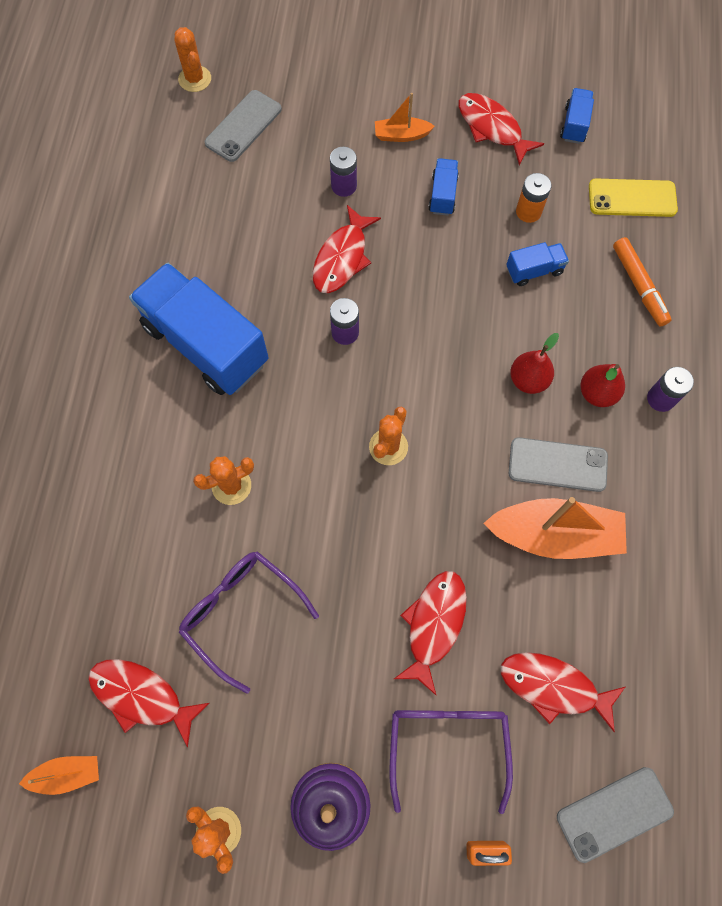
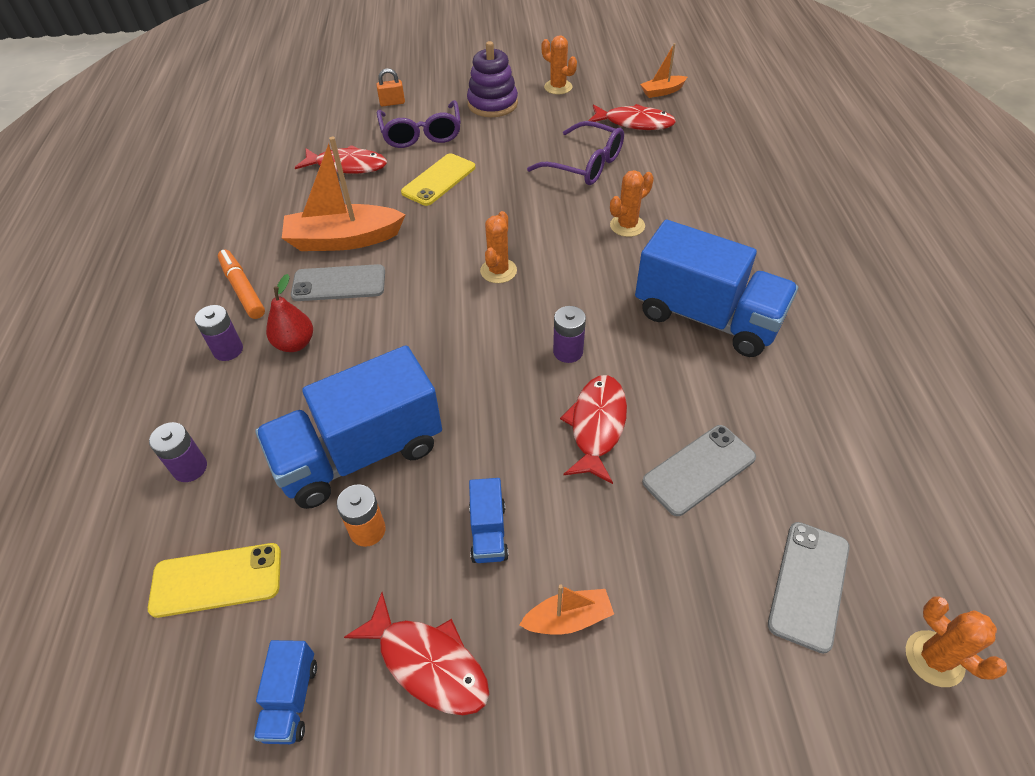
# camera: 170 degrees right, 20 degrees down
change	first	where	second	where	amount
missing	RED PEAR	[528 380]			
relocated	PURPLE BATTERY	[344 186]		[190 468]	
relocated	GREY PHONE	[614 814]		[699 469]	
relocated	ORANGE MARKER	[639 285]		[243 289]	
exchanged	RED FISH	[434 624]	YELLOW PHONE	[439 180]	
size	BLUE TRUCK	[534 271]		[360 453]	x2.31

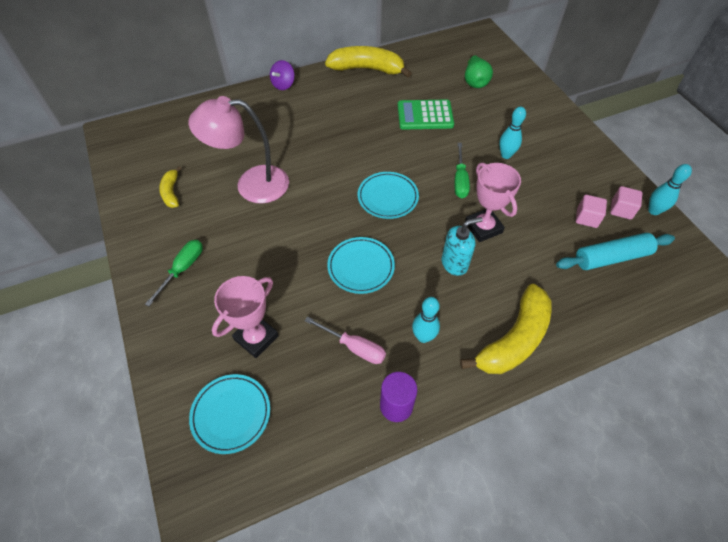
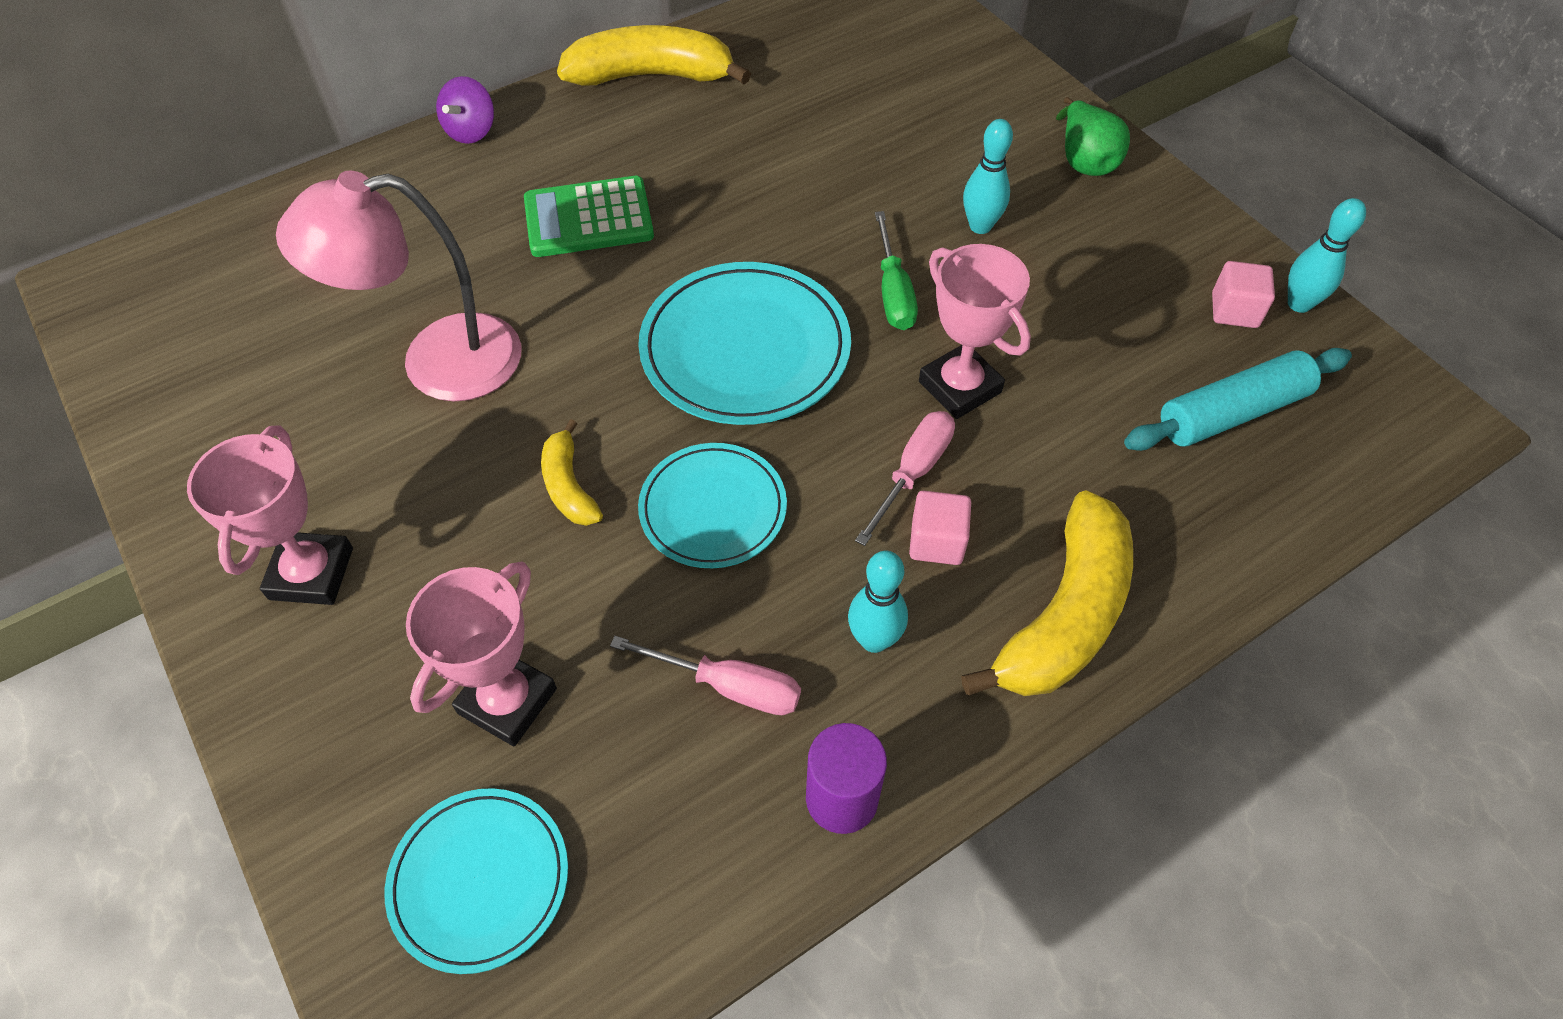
# camera: 10 degrees left, 0 degrees up
change	first	where	second	where	amount
relocated	YELLOW BANANA	[171 192]		[569 486]	
relocated	GREEN CALCULATOR	[425 115]		[588 218]	
relocated	GREEN PEAR	[475 82]		[1084 160]	
relocated	PINK CUBE	[586 218]		[936 542]	
exchanged	GREEN SCREWDRIVER	[183 269]	PINK TROPHY	[311 573]	
exchanged	TURQUOISE SOAP DISPENSER	[454 263]	PINK SCREWDRIVER	[913 472]	
size	TURQUOISE PLATE	[388 197]		[745 349]	x1.57

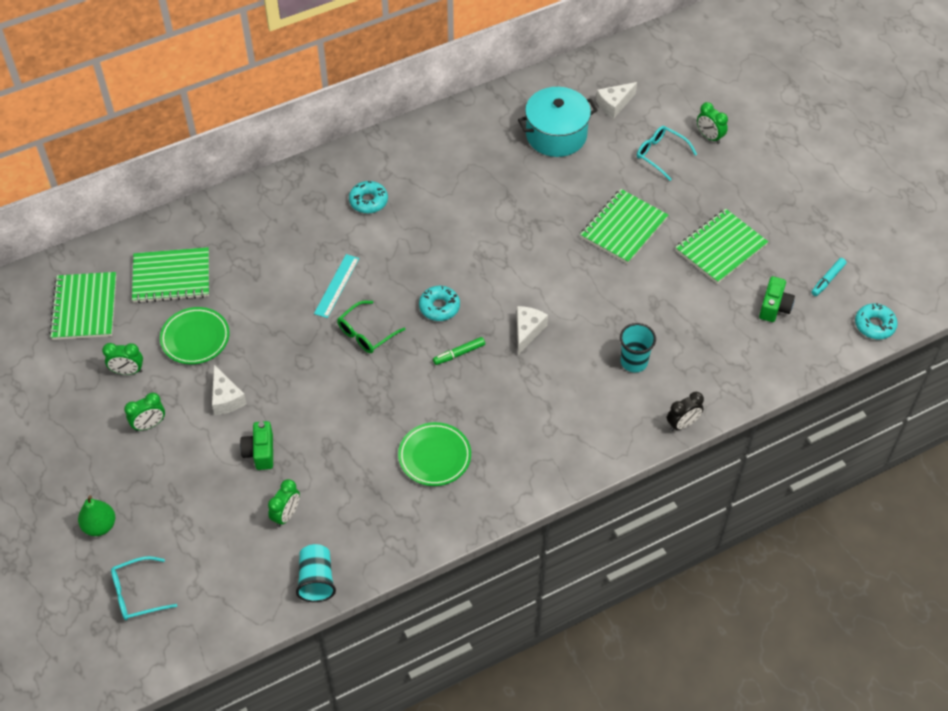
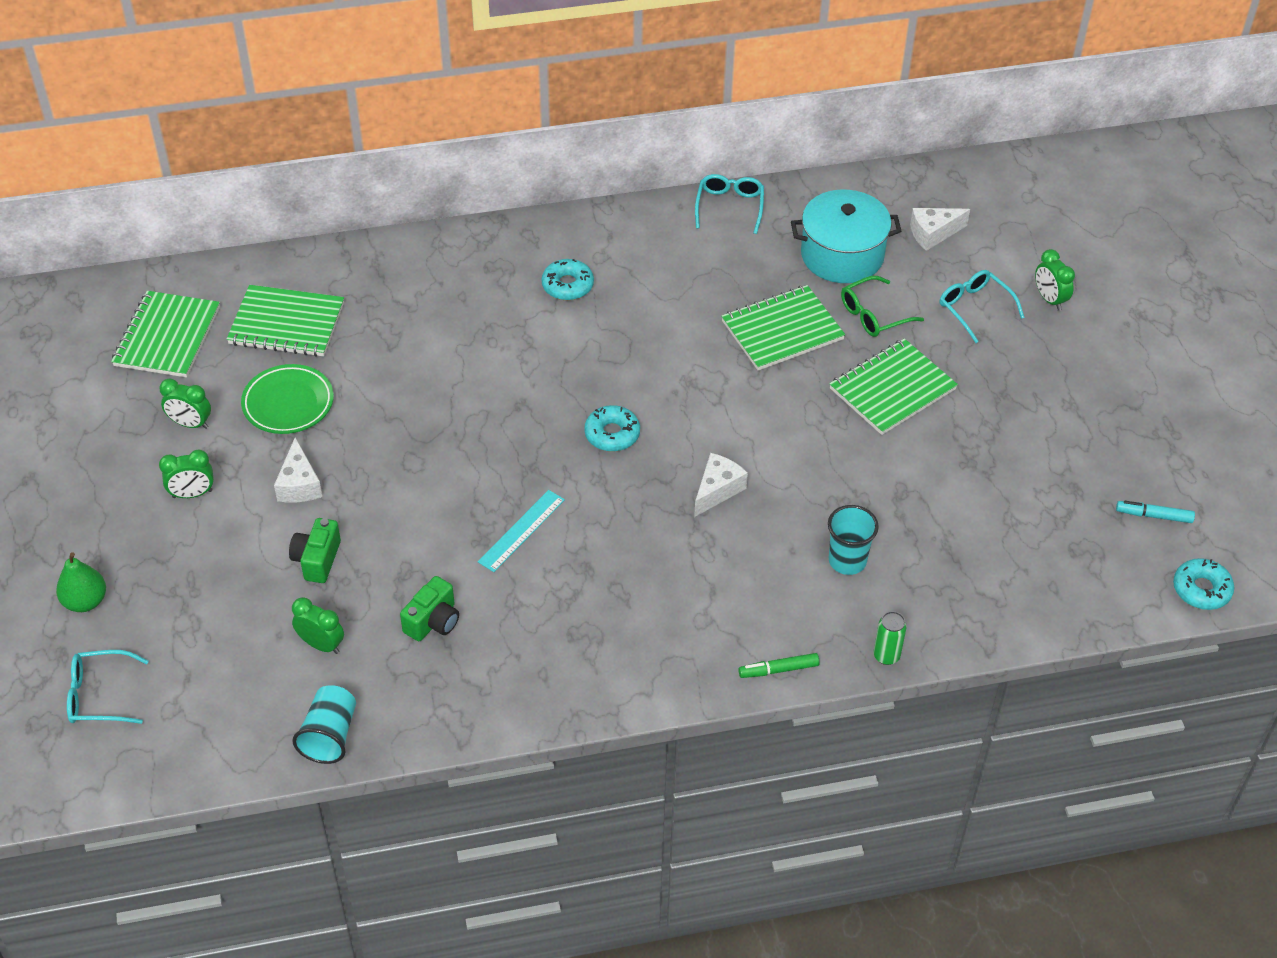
# camera: 15 degrees right, 5 degrees down
change	first	where	second	where	amount
missing	GREEN PLATE	[434 456]			
appeared			TURQUOISE GLASSES	[729 207]	
relocated	TURQUOISE RULER	[337 286]		[521 531]	
relocated	GREEN GLASSES	[366 333]		[873 315]	
relocated	GREEN MARKER	[459 354]		[778 670]	
relocated	GREEN NOTEBOOK	[721 248]		[782 330]	
relocated	GREEN CAMERA	[774 307]		[433 621]	
exchanged	BLACK CLOCK	[682 424]	GREEN CAN	[886 656]	
spun	GREEN CLOCK	[286 515]		[321 645]	105 degrees counterclockwise
spun	TURQUOISE MARKER	[827 280]		[1154 516]	45 degrees clockwise

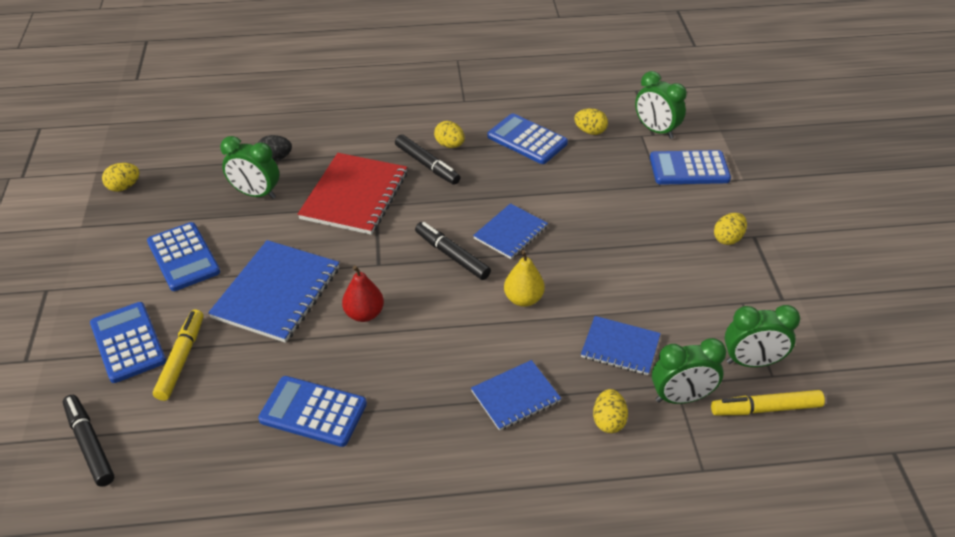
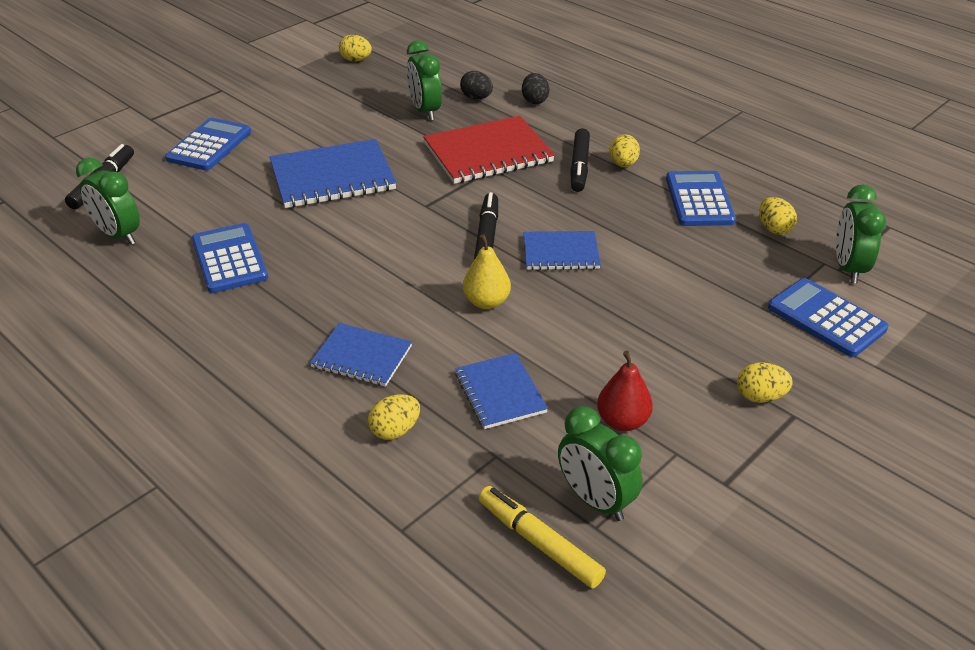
# camera: 50 degrees right, 5 degrees down
change	first	where	second	where	amount
missing	BLUE CALCULATOR	[183 257]			
missing	YELLOW MARKER	[181 359]			
appeared			BLACK EGG	[534 100]	
relocated	RED PEAR	[364 314]		[622 421]	
relocated	GREEN CLOCK	[681 397]		[118 235]	

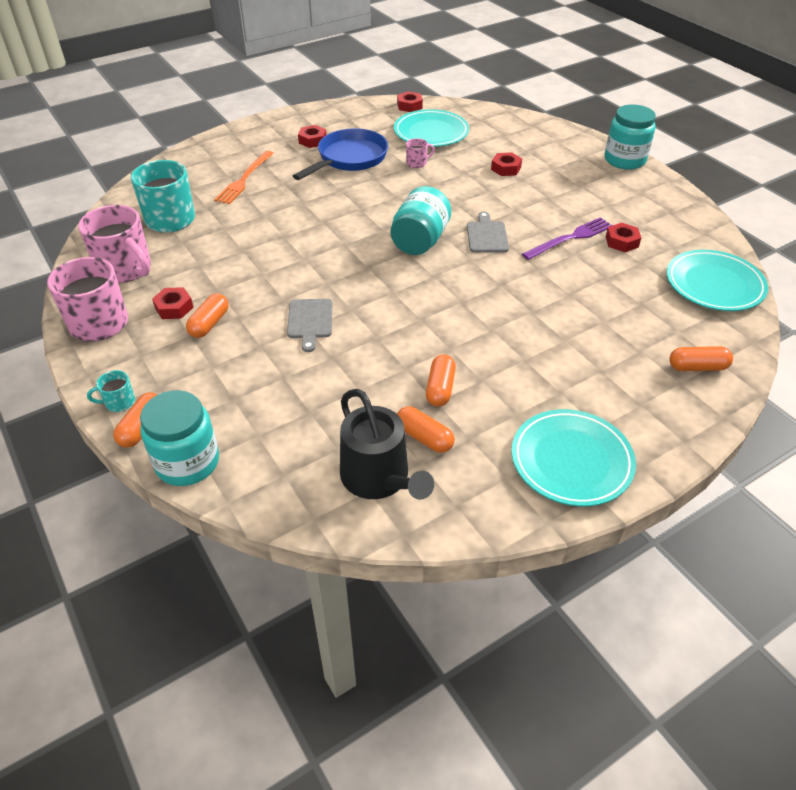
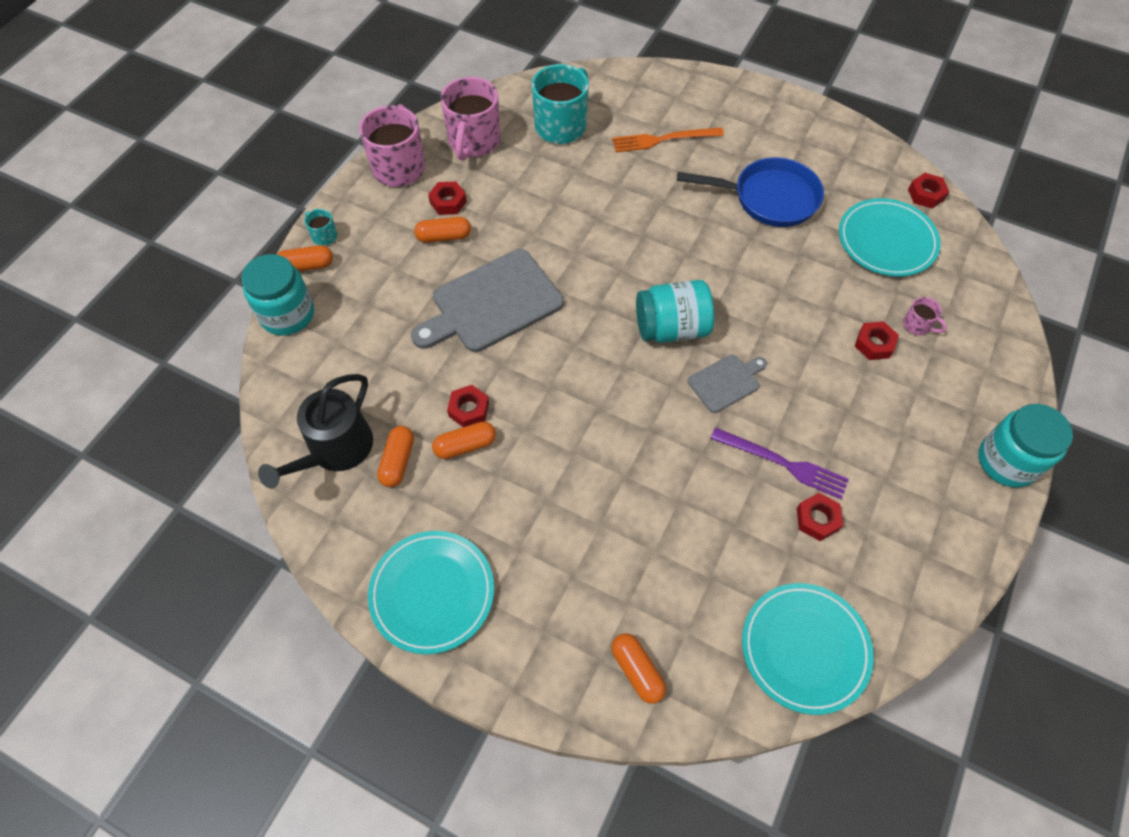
# camera: 60 degrees right, 15 degrees up
change	first	where	second	where	amount
relocated	RED NUT	[312 140]		[469 409]	
relocated	PINK MUG	[417 163]		[917 326]	
size	GREY CUTTING BOARD	[310 321]		[492 303]	x1.94

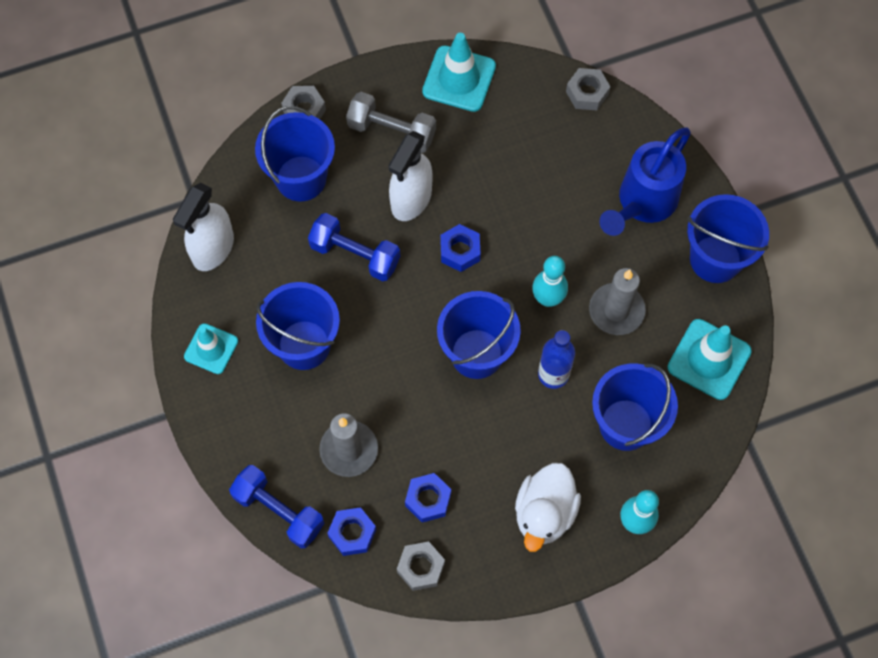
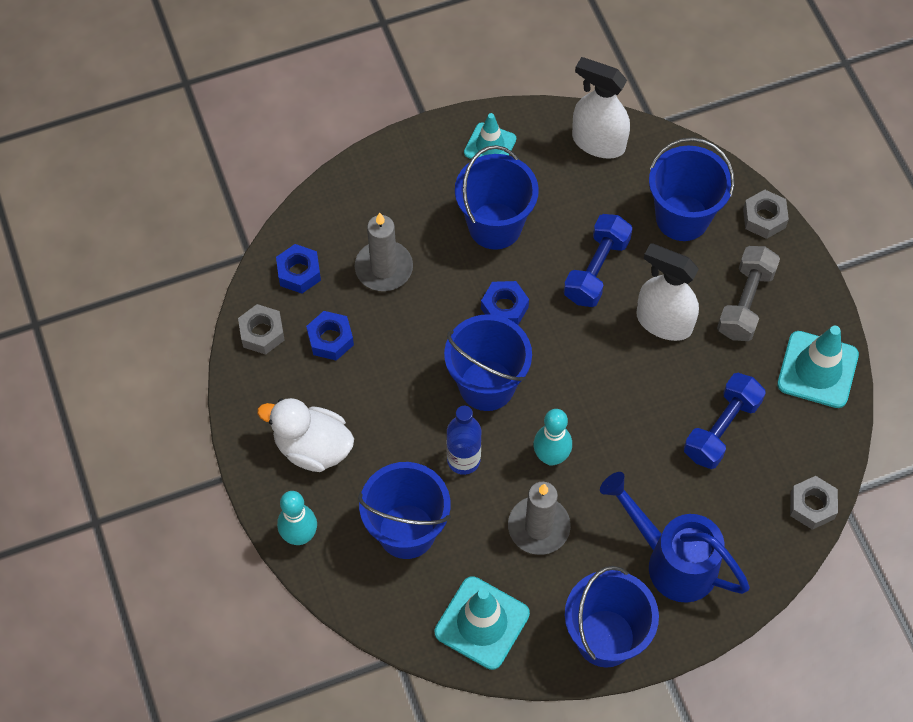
# camera: 90 degrees right, 5 degrees down
change	first	where	second	where	amount
relocated	BLUE DUMBBELL	[279 511]		[721 429]	
relocated	BLUE NUT	[460 251]		[504 308]	

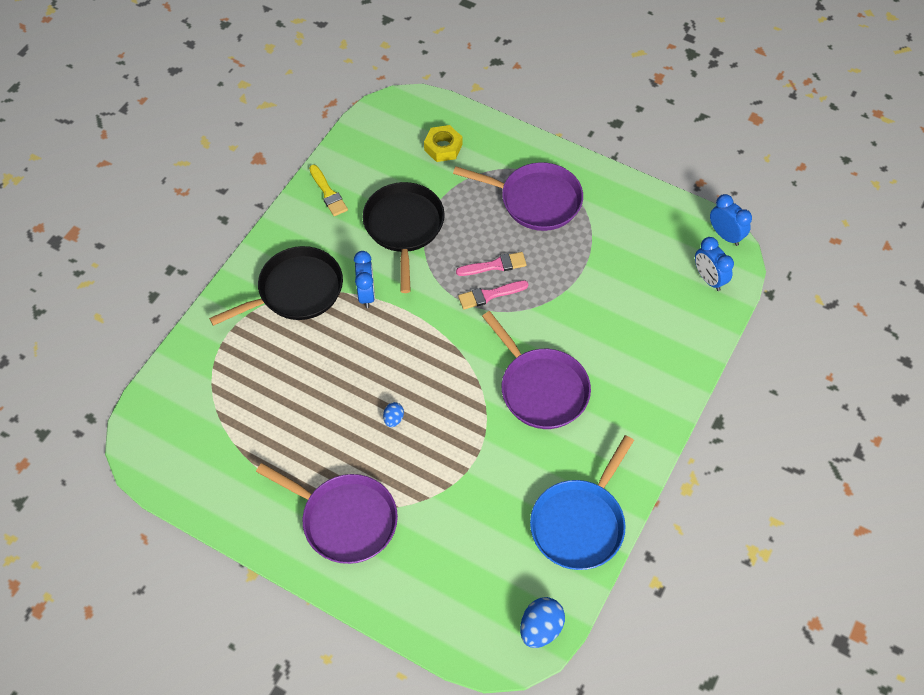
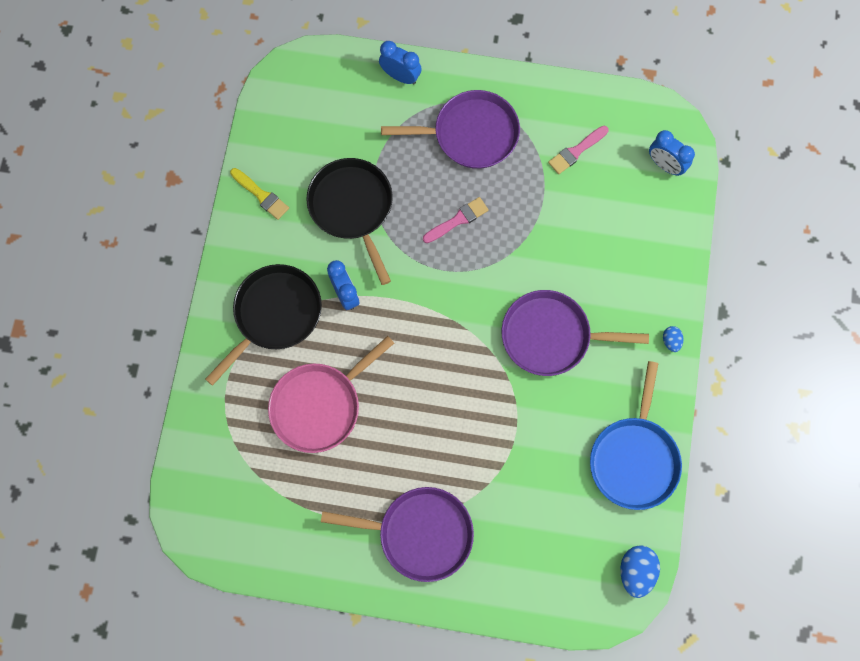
# camera: 20 degrees left, 15 degrees up
change	first	where	second	where	amount
missing	YELLOW NUT	[443 147]			
appeared			PINK PAN	[319 406]	
relocated	BLUE EGG	[393 419]		[671 341]	
relocated	PINK BRUSH	[489 295]		[576 151]	
relocated	BLUE CLOCK	[725 235]		[400 76]	
spun	PURPLE PAN	[541 389]		[550 336]	150 degrees clockwise

